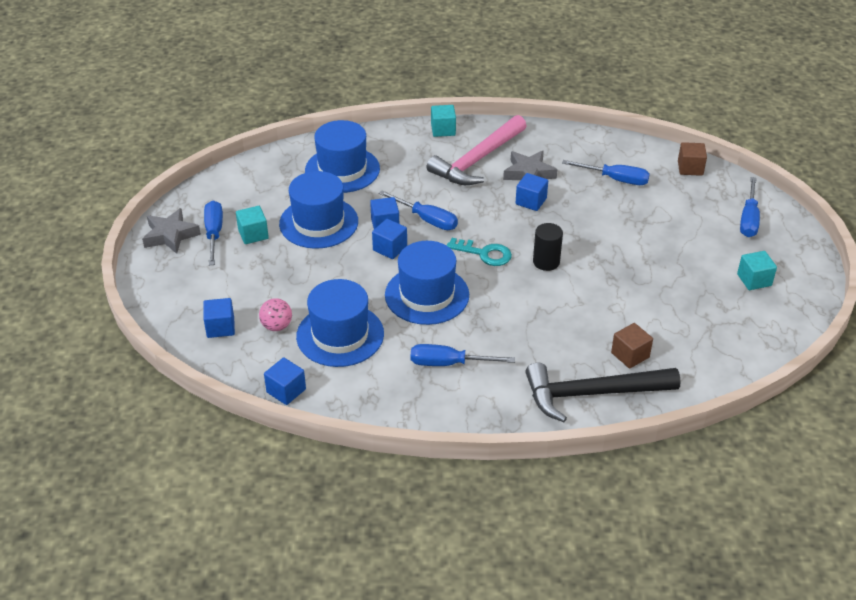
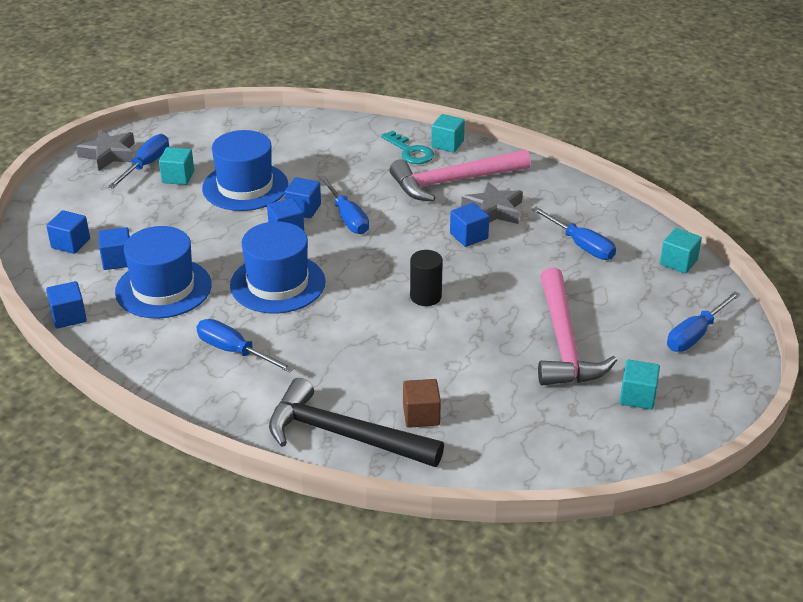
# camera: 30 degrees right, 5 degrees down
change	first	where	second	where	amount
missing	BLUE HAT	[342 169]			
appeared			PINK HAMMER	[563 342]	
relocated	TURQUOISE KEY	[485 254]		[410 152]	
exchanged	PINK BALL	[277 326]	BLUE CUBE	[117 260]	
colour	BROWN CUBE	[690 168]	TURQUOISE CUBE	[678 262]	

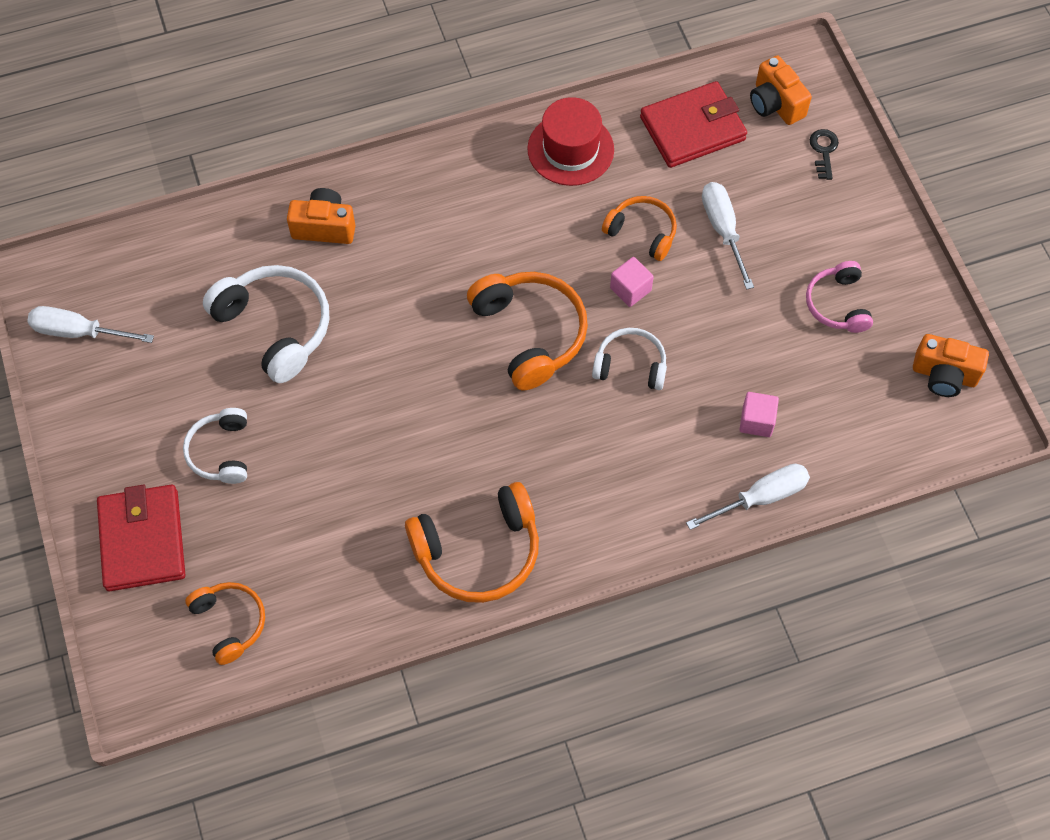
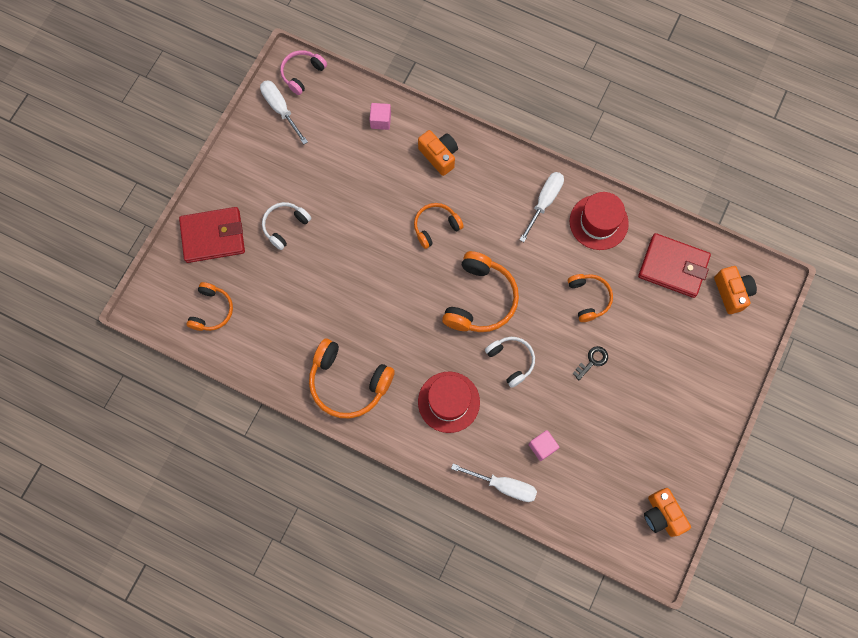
# camera: 45 degrees right, 10 degrees up
change	first	where	second	where	amount
missing	WHITE HEADPHONES	[275 327]			
appeared			ORANGE HEADPHONES	[435 227]	
appeared			RED HAT	[448 402]	
relocated	PINK CUBE	[630 289]		[380 121]	
relocated	WHITE SCREWDRIVER	[722 229]		[544 201]	
relocated	PINK HEADPHONES	[837 304]		[302 74]	
relocated	BLACK KEY	[824 151]		[592 361]	
spun	RED WALLET	[142 540]		[213 236]	45 degrees clockwise
spun	ORANGE CAMERA	[775 104]		[731 292]	150 degrees clockwise

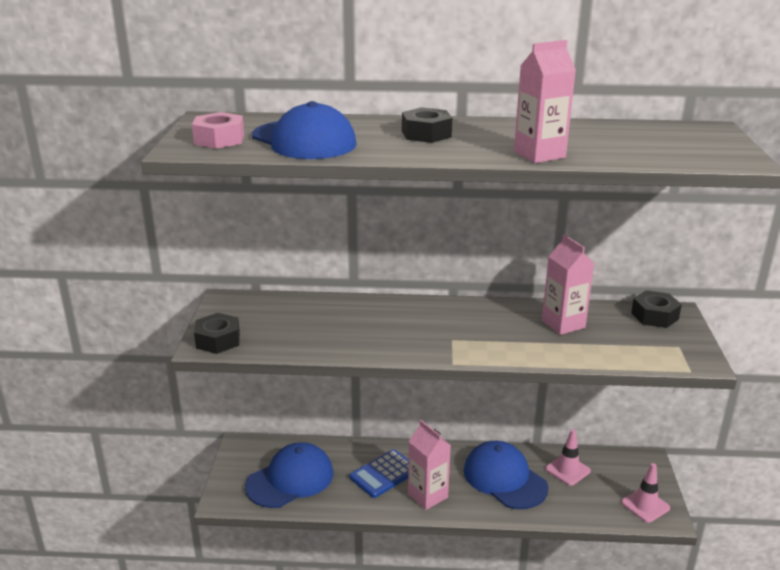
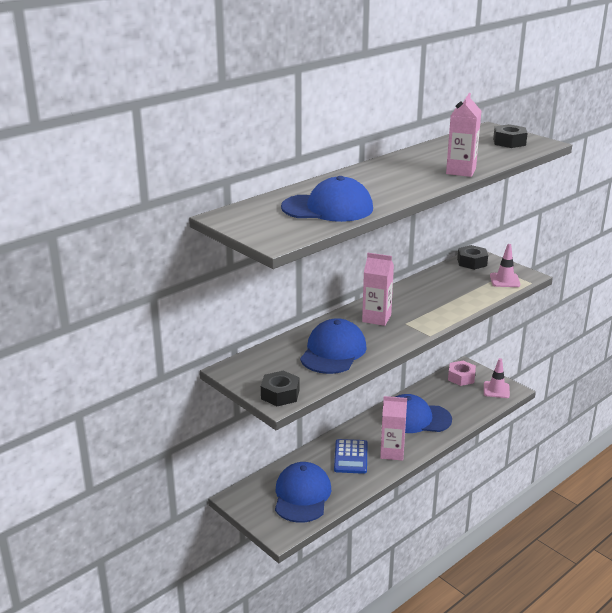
# camera: 45 degrees left, 0 degrees up
change	first	where	second	where	amount
appeared			BLUE CAP	[333 352]	
relocated	PINK NUT	[219 139]		[461 377]	
relocated	BLACK NUT	[426 134]		[509 142]	
relocated	PINK CARTON	[563 324]		[376 318]	
relocated	PINK TRAFFIC CONE	[567 470]		[504 280]	

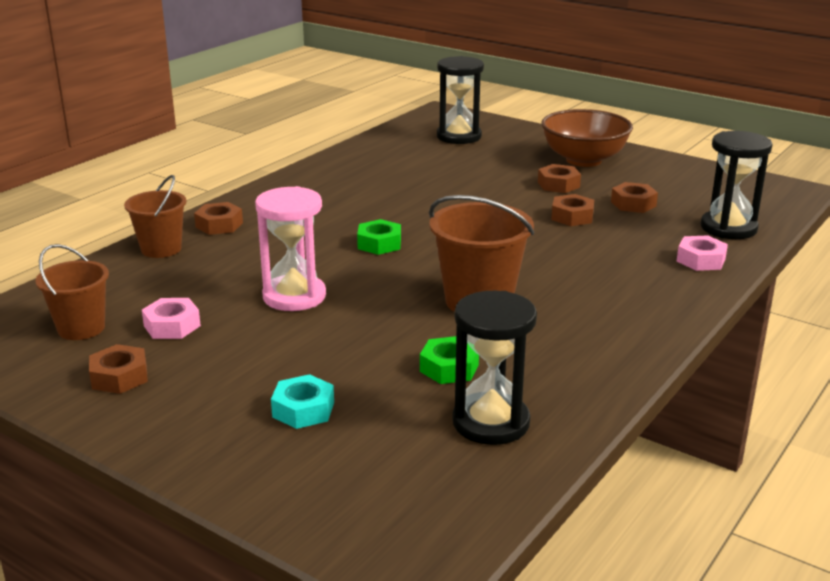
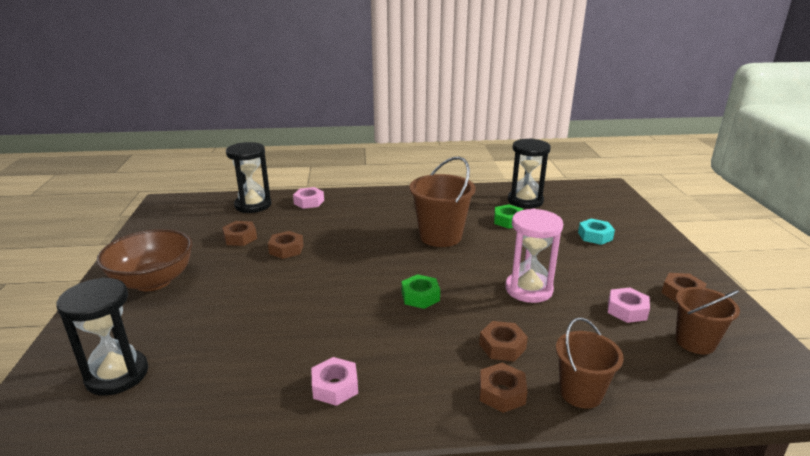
# camera: 130 degrees left, 0 degrees up
change	first	where	second	where	amount
appeared			PINK NUT	[335 387]	
relocated	BROWN NUT	[558 185]		[502 346]	

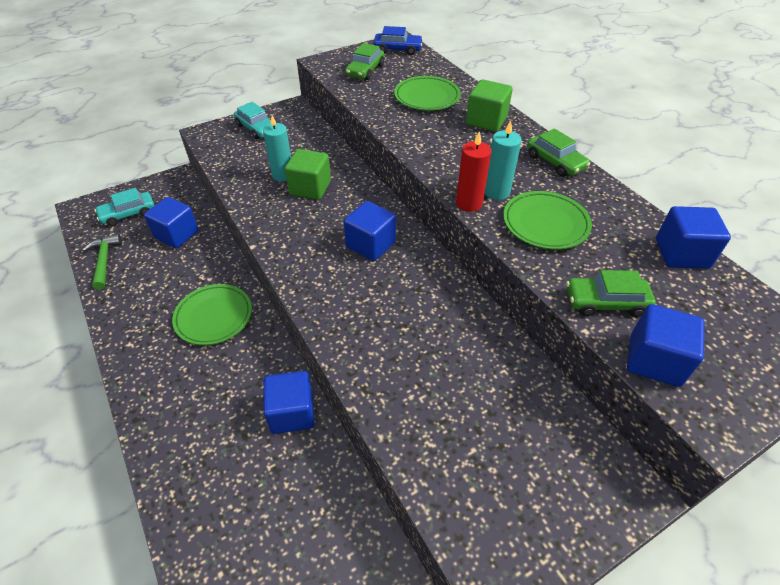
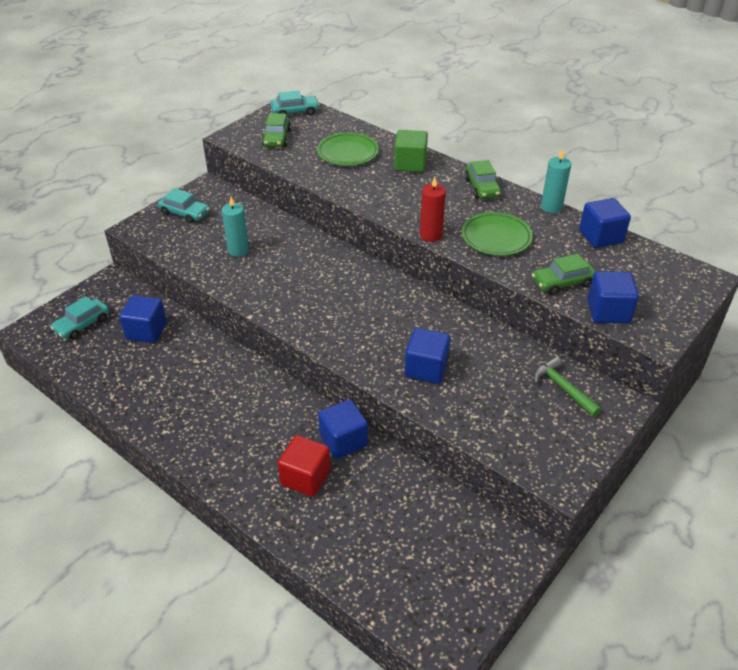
# camera: 20 degrees left, 5 degrees down
change	first	where	second	where	amount
missing	GREEN PLATE	[214 317]			
missing	GREEN CUBE	[310 188]			
appeared			RED CUBE	[305 477]	
relocated	GREEN HAMMER	[104 261]		[563 388]	
relocated	BLUE CUBE	[370 244]		[426 368]	
relocated	TURQUOISE CANDLE	[496 192]		[551 207]	
colour	BLUE CAR	[397 49]	TURQUOISE CAR	[295 112]	
spun	GREEN CAR	[555 162]		[482 187]	45 degrees clockwise

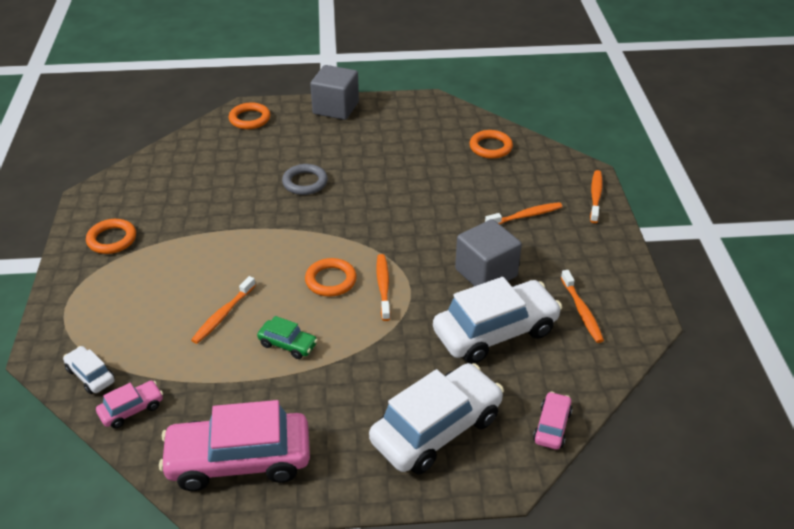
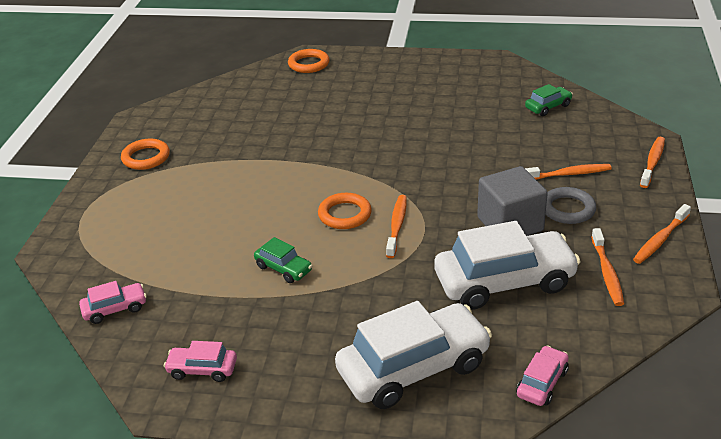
# camera: 15 degrees right, 5 degrees down
change	first	where	second	where	amount
missing	WHITE CAR	[90 375]			
missing	GREY CUBE	[336 108]			
relocated	ORANGE TOOTHBRUSH	[223 315]		[660 240]	
relocated	GREY RING	[305 182]		[567 209]	
exchanged	ORANGE RING	[490 147]	GREEN CAR	[548 107]	
size	PINK CAR	[239 460]		[202 369]	x0.46

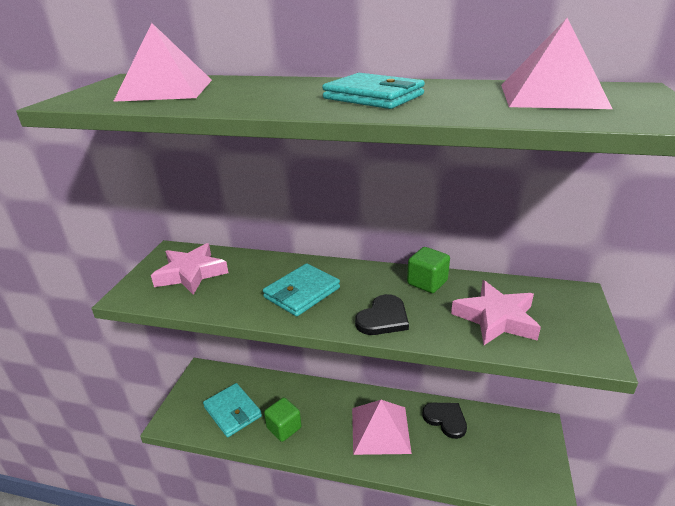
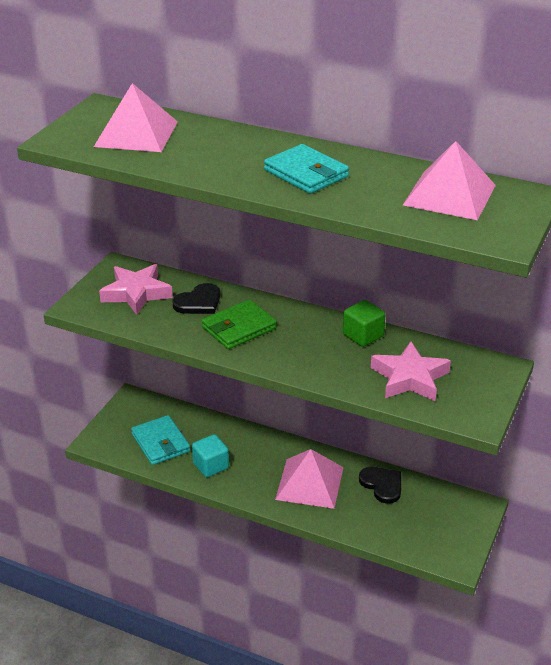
# camera: 10 degrees right, 5 degrees up
change	first	where	second	where	amount
relocated	BLACK HEART	[383 318]		[199 302]	
colour	TURQUOISE WALLET	[302 293]	GREEN WALLET	[239 328]	
colour	GREEN CUBE	[284 428]	TURQUOISE CUBE	[211 466]	

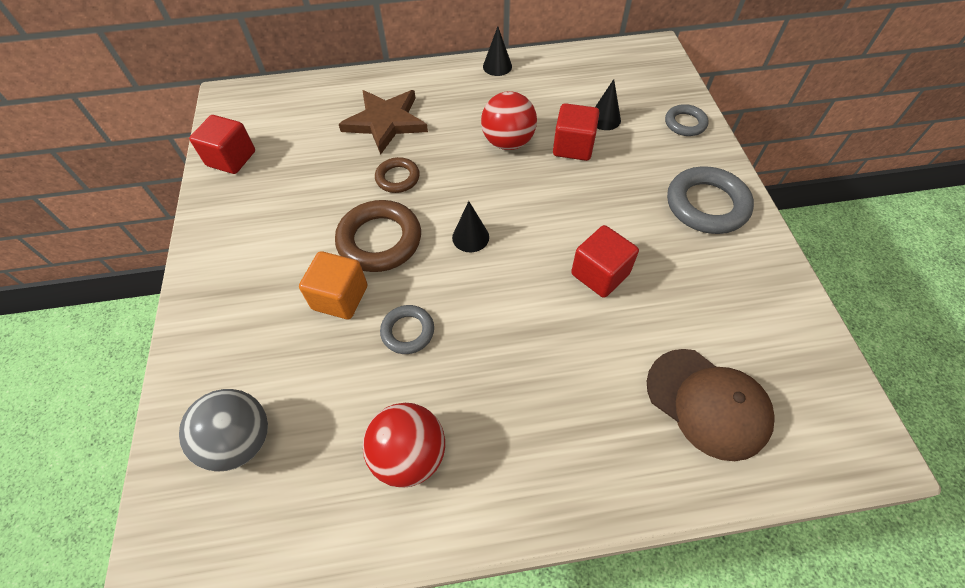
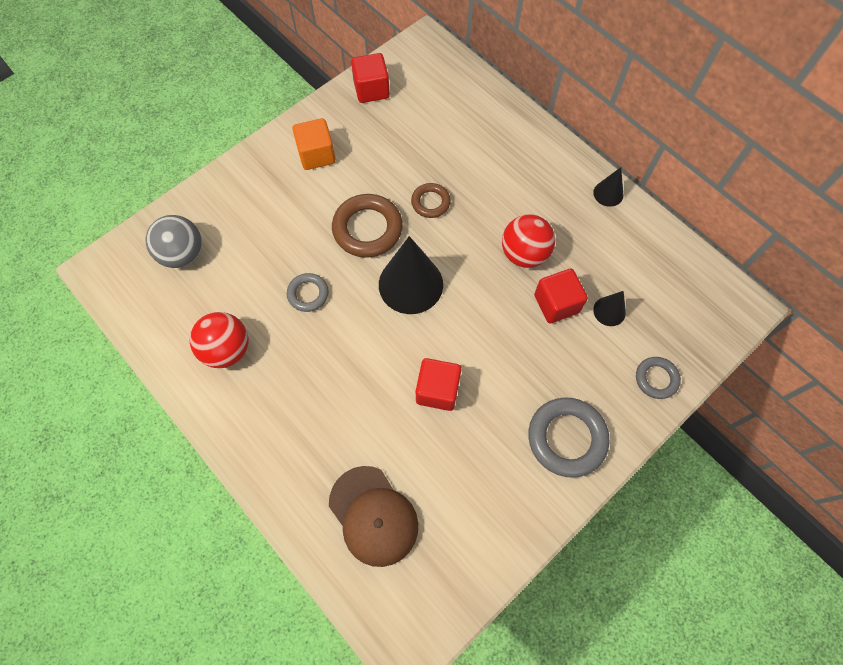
# camera: 55 degrees right, 10 degrees up
change	first	where	second	where	amount
missing	BROWN STAR	[385 122]			
relocated	ORANGE CUBE	[340 297]		[316 155]	
spun	BROWN CAP	[707 403]		[373 515]	45 degrees counterclockwise
size	BLACK CONE	[470 237]		[410 284]	x2.04

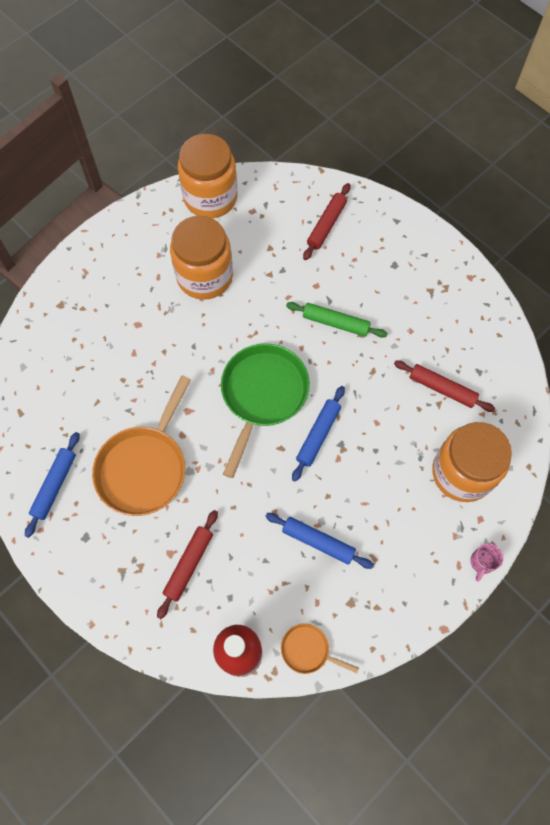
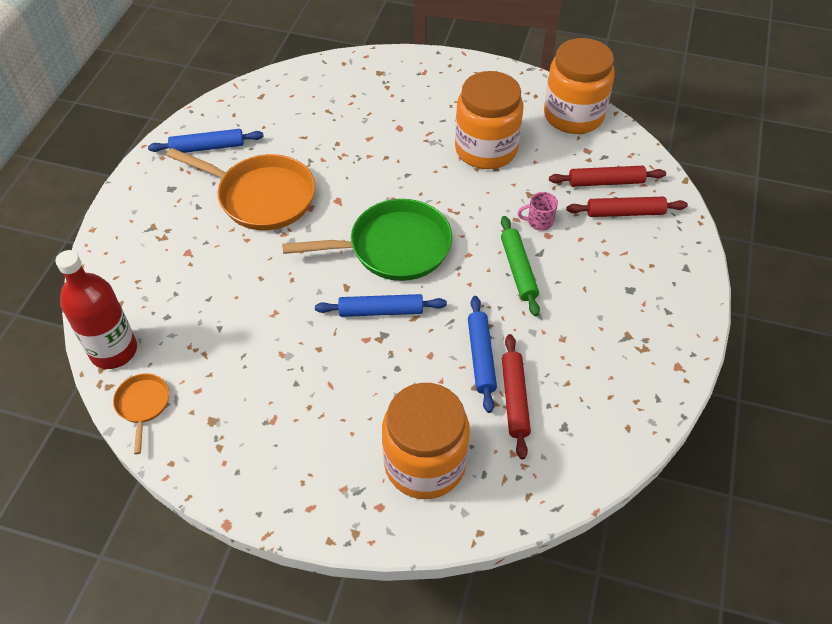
# camera: 60 degrees right, 15 degrees down
change	first	where	second	where	amount
relocated	RED ROLLING PIN	[189 564]		[606 182]	
relocated	BLUE ROLLING PIN	[318 542]		[481 357]	
relocated	PINK MUG	[481 562]		[539 222]	
spun	ORANGE PAN	[144 467]		[261 196]	150 degrees counterclockwise

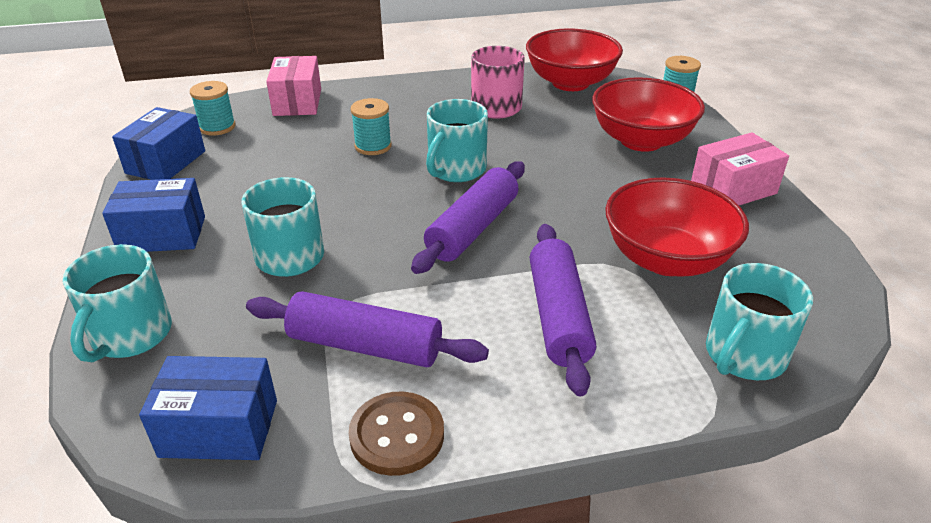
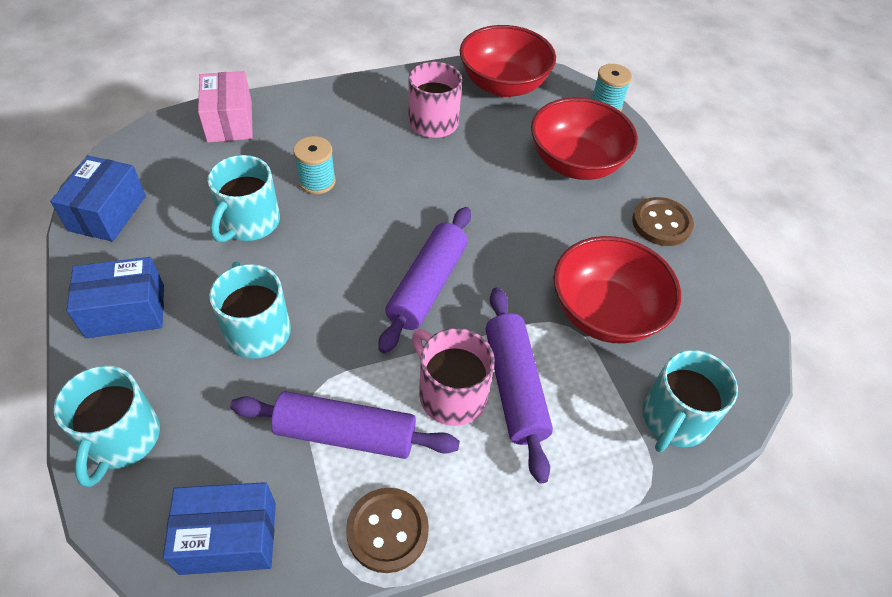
# camera: 10 degrees left, 15 degrees up
change	first	where	second	where	amount
missing	TURQUOISE SPOOL	[217 127]			
appeared			PINK MUG	[450 394]	
relocated	TURQUOISE MUG	[456 169]		[249 223]	
exchanged	PINK BOX	[733 189]	BROWN BUTTON	[661 223]	

